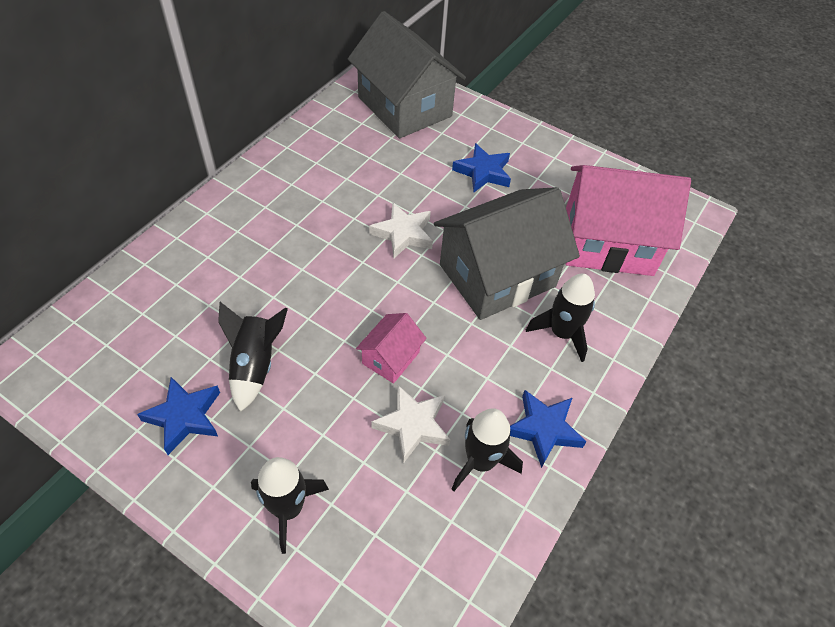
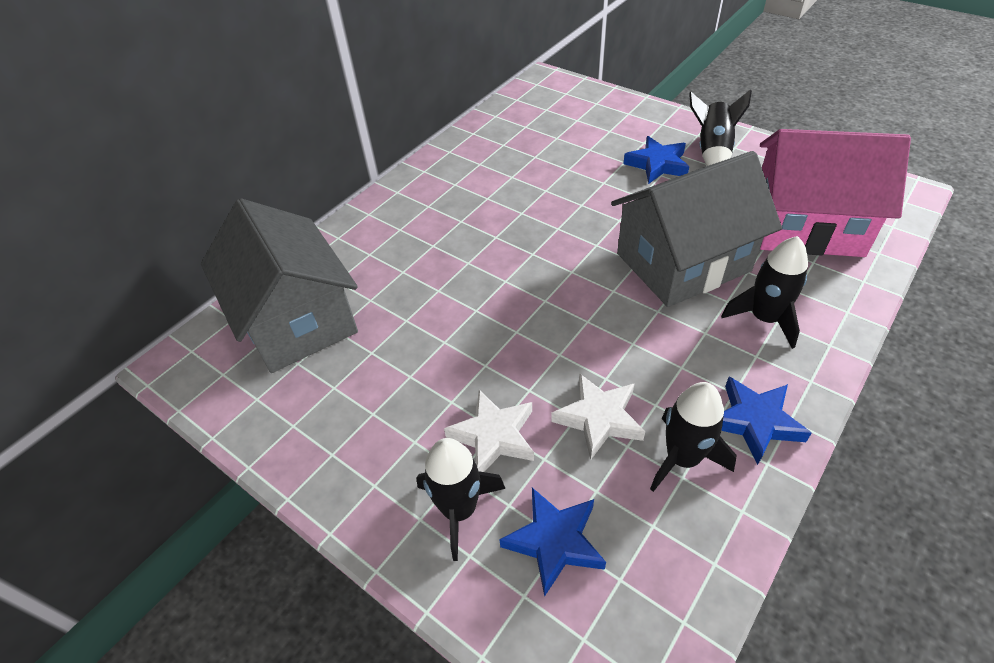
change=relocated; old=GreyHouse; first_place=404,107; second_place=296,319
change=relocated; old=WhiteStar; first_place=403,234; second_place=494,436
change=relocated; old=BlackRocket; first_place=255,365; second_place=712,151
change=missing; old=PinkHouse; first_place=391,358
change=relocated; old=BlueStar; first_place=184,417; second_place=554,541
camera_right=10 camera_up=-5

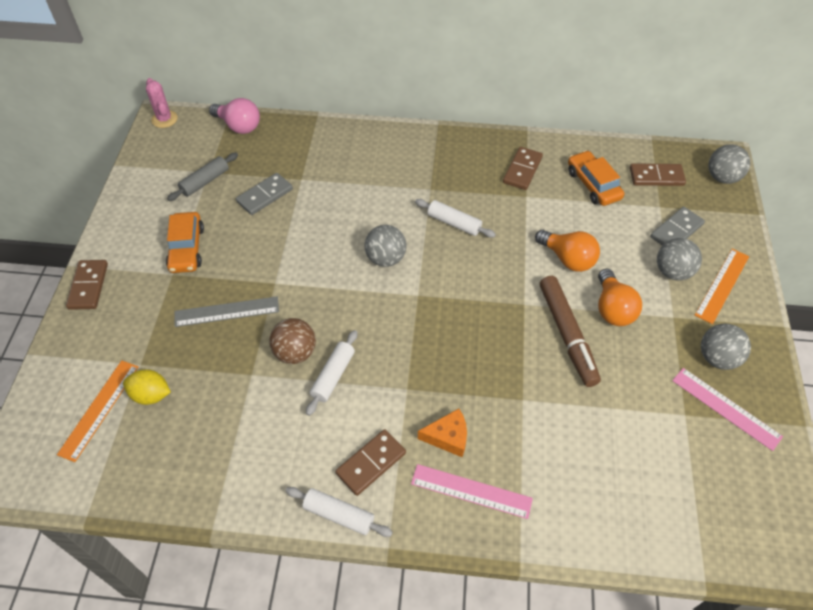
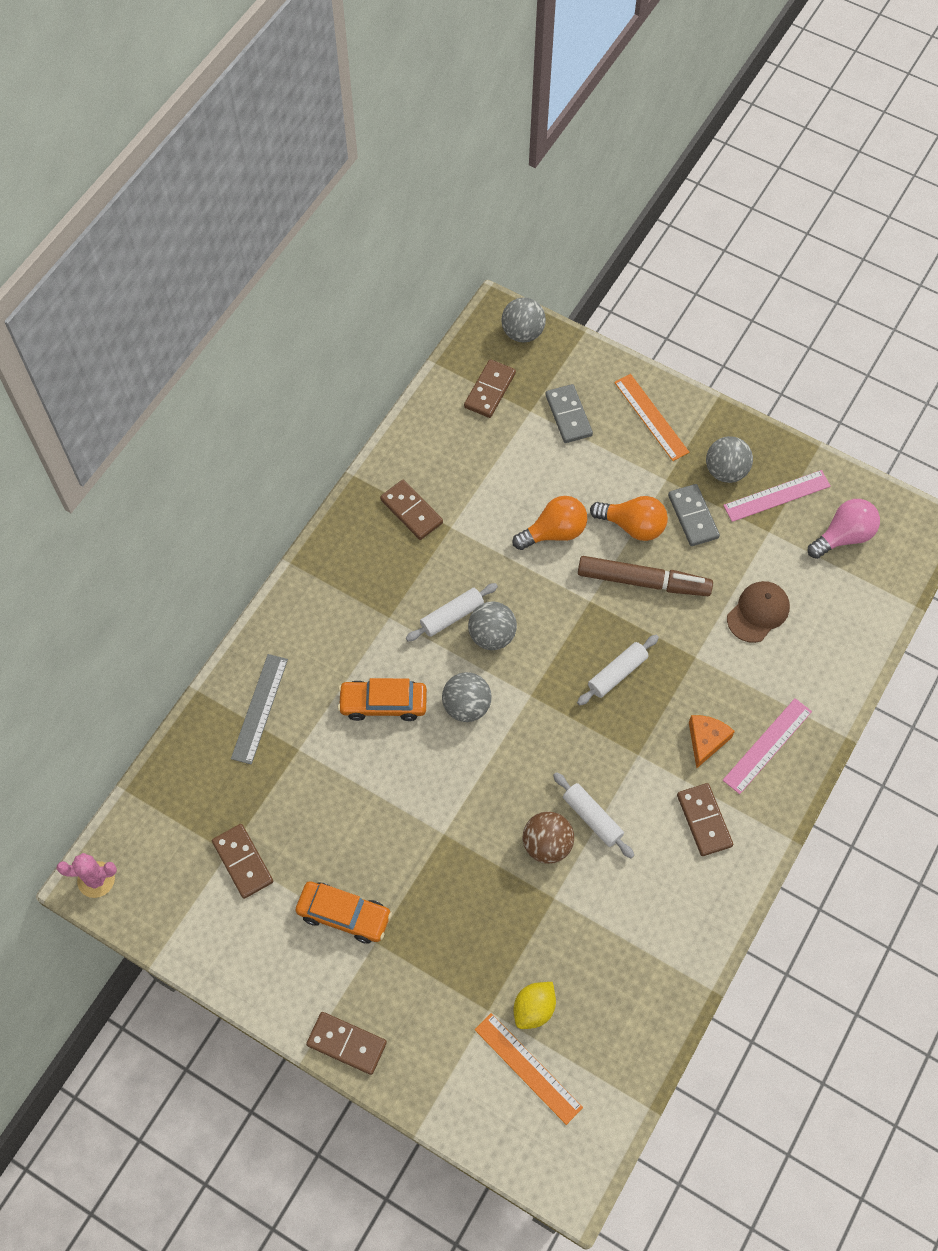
change=relocated; old=PinkLightBulb; first_place=239,126; second_place=843,536
change=relocated; old=OrangeCar; first_place=593,184; second_place=383,704
change=exchanged; old=GreyRollingPin; new=BrownDomino; first_place=205,181; second_place=243,862
change=relocated; old=GreyDomino; first_place=265,196; second_place=693,516
change=relocated; old=GreyBall; first_place=672,272; second_place=492,635
change=relocated; old=GreyRuler; first_place=227,312; second_place=260,708
change=relocated; old=WhiteRollingPin; first_place=339,515; second_place=617,673
change=appeared; new=BrownCap; second_place=758,612
camera_right=-65 camera_up=10

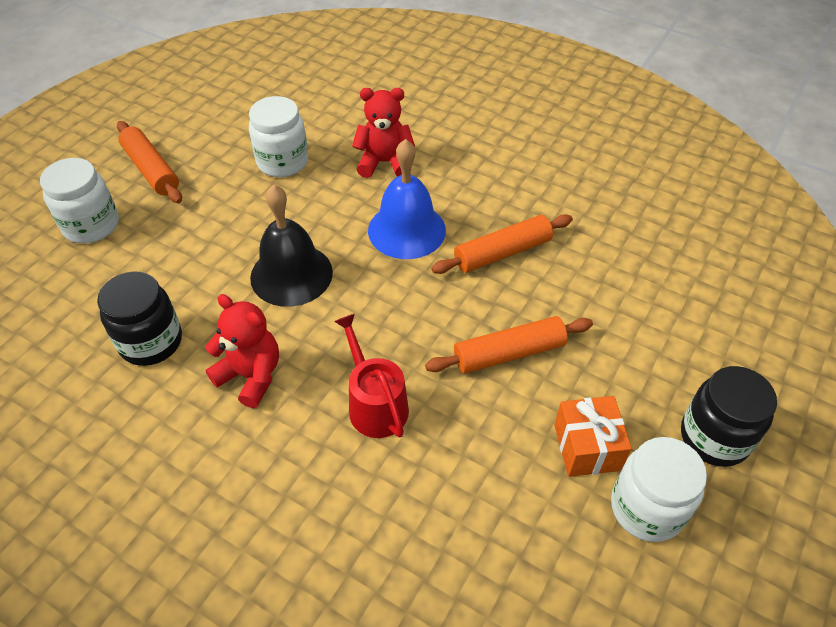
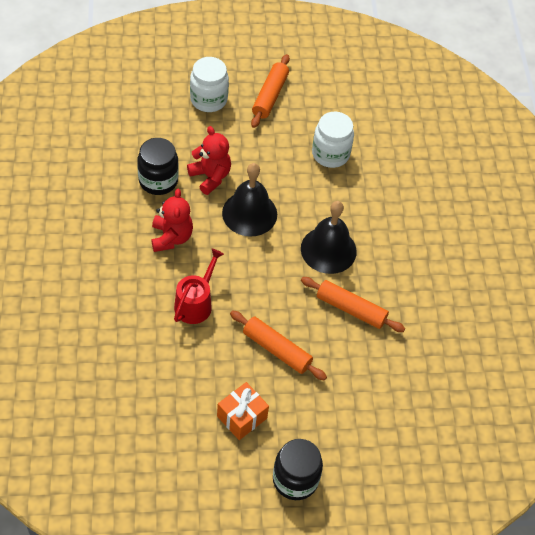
change=relocated; old=RedTeddyBear; first_place=384,162; second_place=210,177
change=colour; old=BlueBell; new=BlackBell; first_place=407,230; second_place=328,250
change=missing; old=WhiteJar; first_place=647,508
camera_right=50 camera_up=5

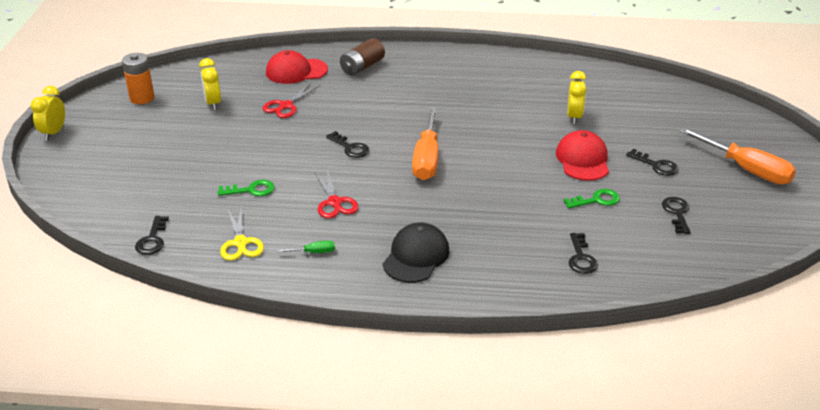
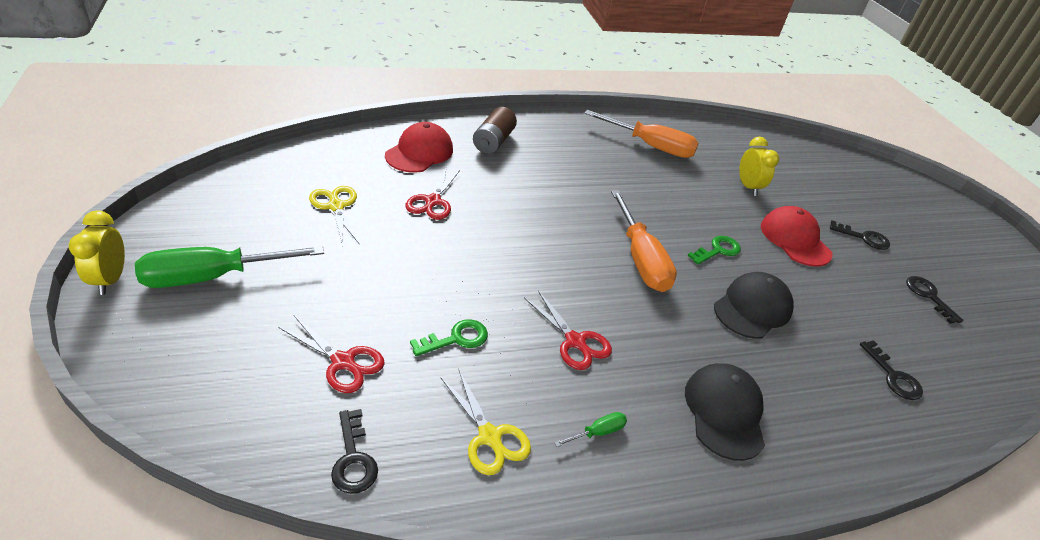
change=spun; old=RedCap; first_place=296,71; second_place=419,152; degrees=150
change=missing; old=OrangeBattery; first_place=142,98
change=exchanged; old=YellowClock; new=YellowScissors; first_place=213,103; second_place=336,206
change=relocated; old=OrangeScrewdriver; first_place=746,169; second_place=650,146
change=missing; old=BlackKey; first_place=350,147
change=relocated; old=GreenKey; first_place=596,200; second_place=717,250
change=appeared; new=GreenScrewdriver; second_place=214,277
change=appeared; new=BlackCap; second_place=752,308
change=appeared; new=RedScissors; second_place=343,362
camera_right=-25 camera_up=5

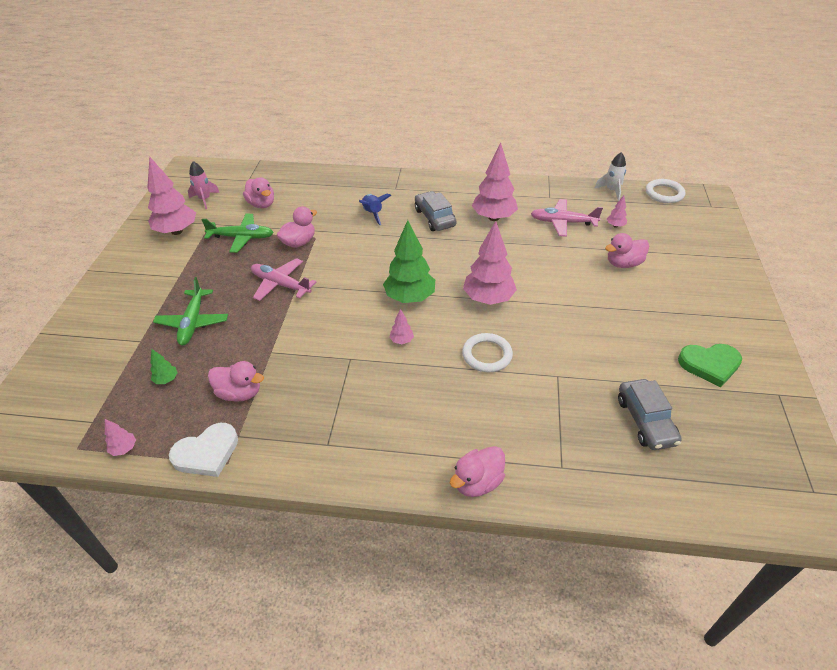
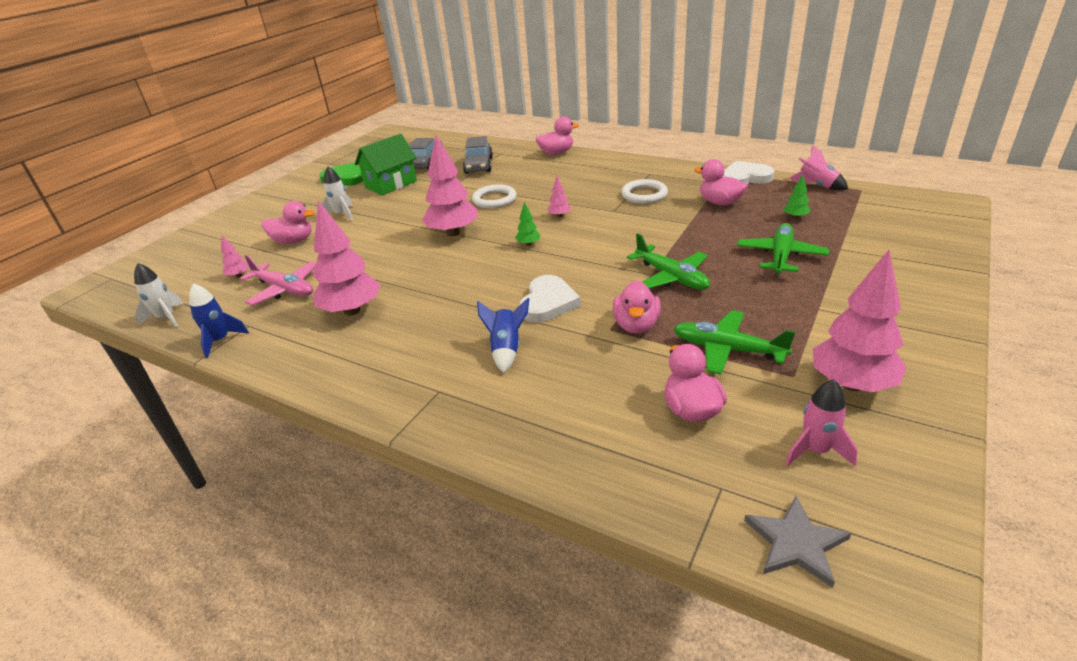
change=relocated; old=WhiteRing; first_place=664,193; second_place=644,195
change=relocated; old=GreyCar; first_place=434,218; second_place=479,165
change=spun; old=PinkDuck; first_place=299,242; second_place=636,325; degrees=-60
change=size; old=GreenTree; first_place=410,298; second_place=528,244; factor=0.44
change=colour; old=PinkPlane; new=GreenPlane; first_place=281,284; second_place=671,277
change=exchanged; old=PinkTree; new=PinkRocket; first_place=124,449; second_place=817,185
change=appeared; new=GreenHouse; second_place=391,184
change=appeared; new=WhiteRocket; second_place=341,215
change=appeared; new=WhiteHeart; second_place=548,302
change=appeared; new=BlueRocket; second_place=220,341
change=appeared; new=GreyStar; second_place=796,543
camera_right=-155 camera_up=-10

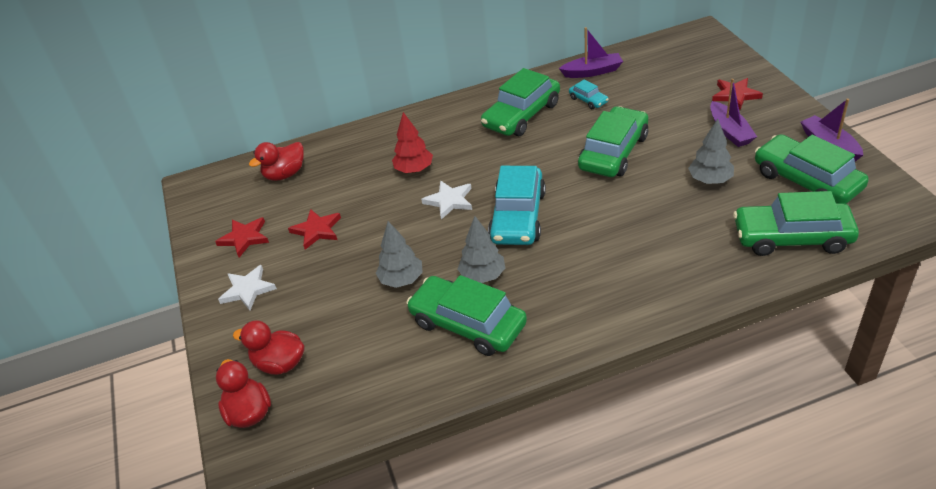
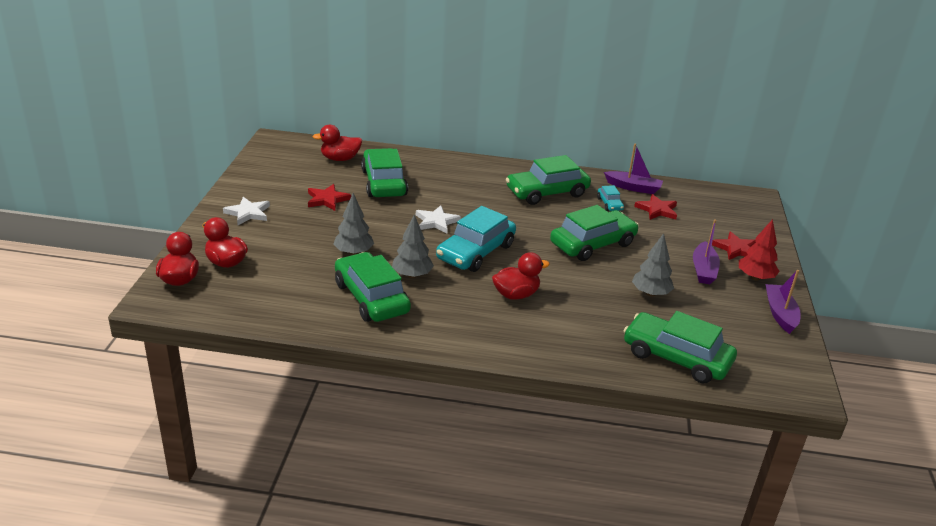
change=relocated; old=RedTree; first_place=414,169; second_place=755,277
change=relocated; old=GreenCar; first_place=807,181; second_place=384,183
change=relocated; old=RedStar; first_place=244,238; second_place=657,210
change=appeared; new=RedDuck; second_place=516,295
camera_right=20 camera_up=-10

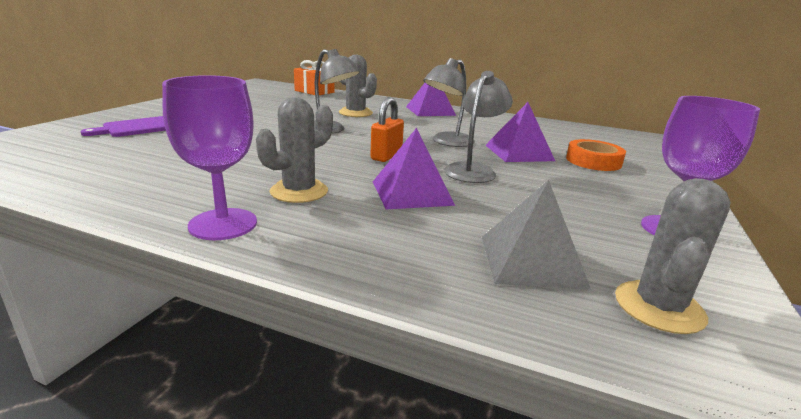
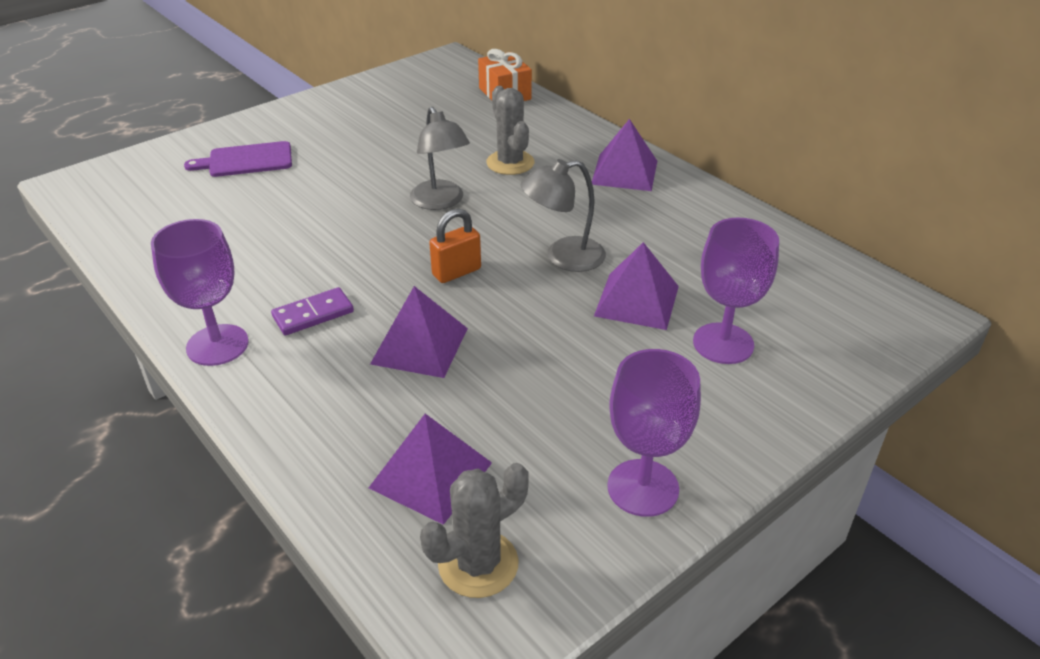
change=missing; old=GreyLamp; first_place=473,170
change=exchanged; old=GreyCactus; new=PurpleDomino; first_place=299,191; second_place=313,314
change=exchanged; old=OrangeTape; new=PurpleGoblet; first_place=593,161; second_place=723,343
change=colour; old=GreyPyramid; new=PurplePyramid; first_place=531,261; second_place=430,475
camera_right=30 camera_up=15

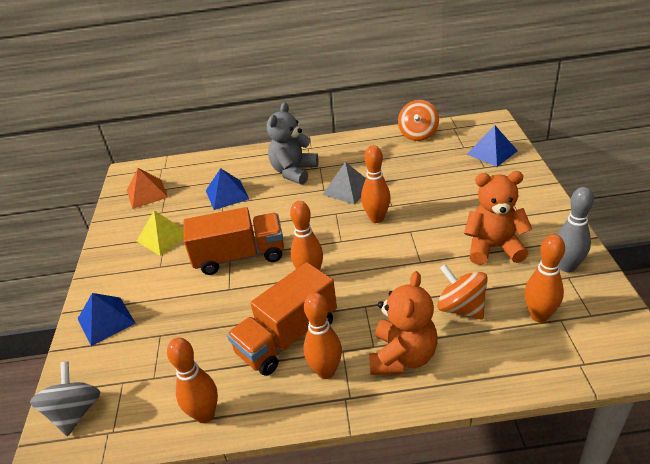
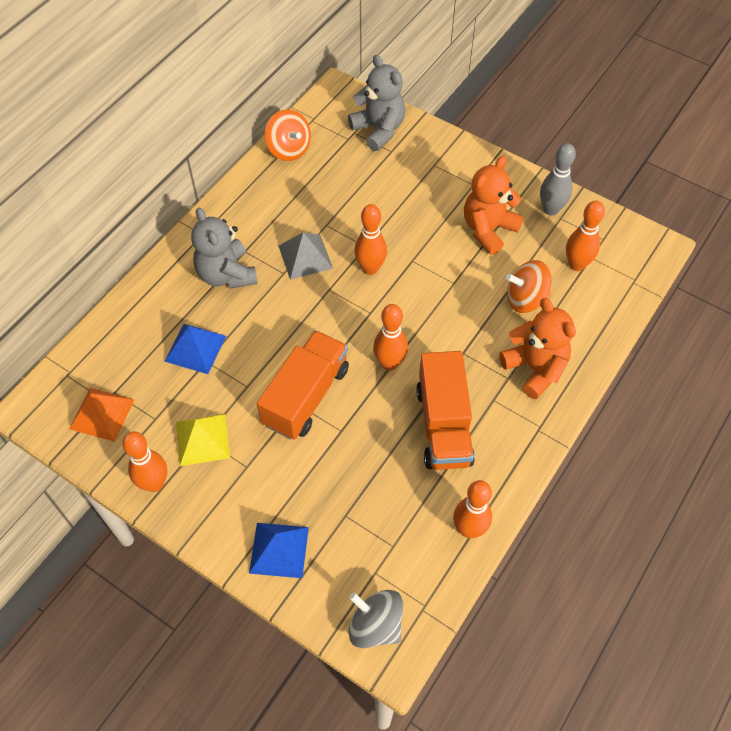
change=exchanged; old=BluePyramid; new=GreyTeddyBear; first_place=492,152; second_place=379,130
change=relocated; old=OrangeBowlingPin; first_place=326,371; second_place=154,483
camera_right=-55 camera_up=20

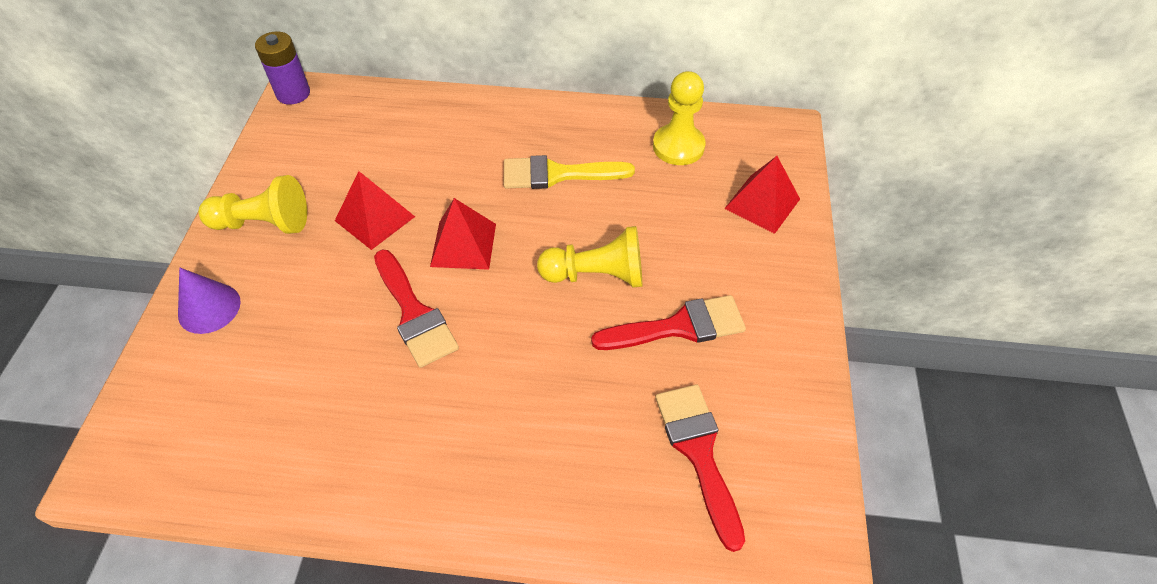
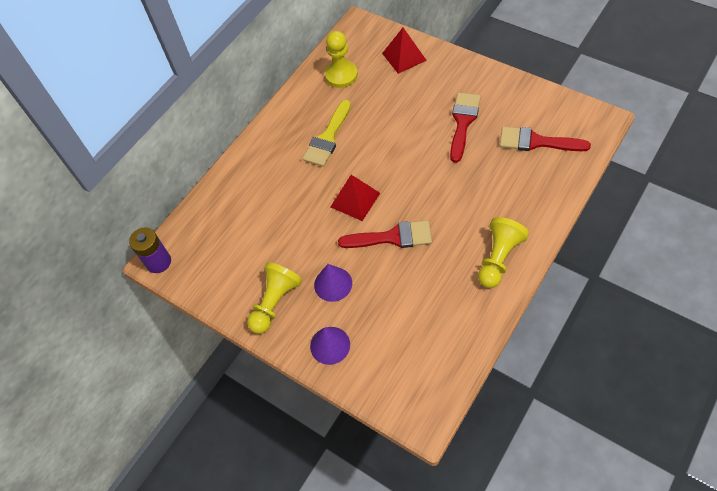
change=missing; old=RedPyramid; first_place=375,218
change=relocated; old=YellowPawn; first_place=596,275; second_place=498,258
change=appeared; new=PurpleCone; second_place=333,284
camera_right=-55 camera_up=5

